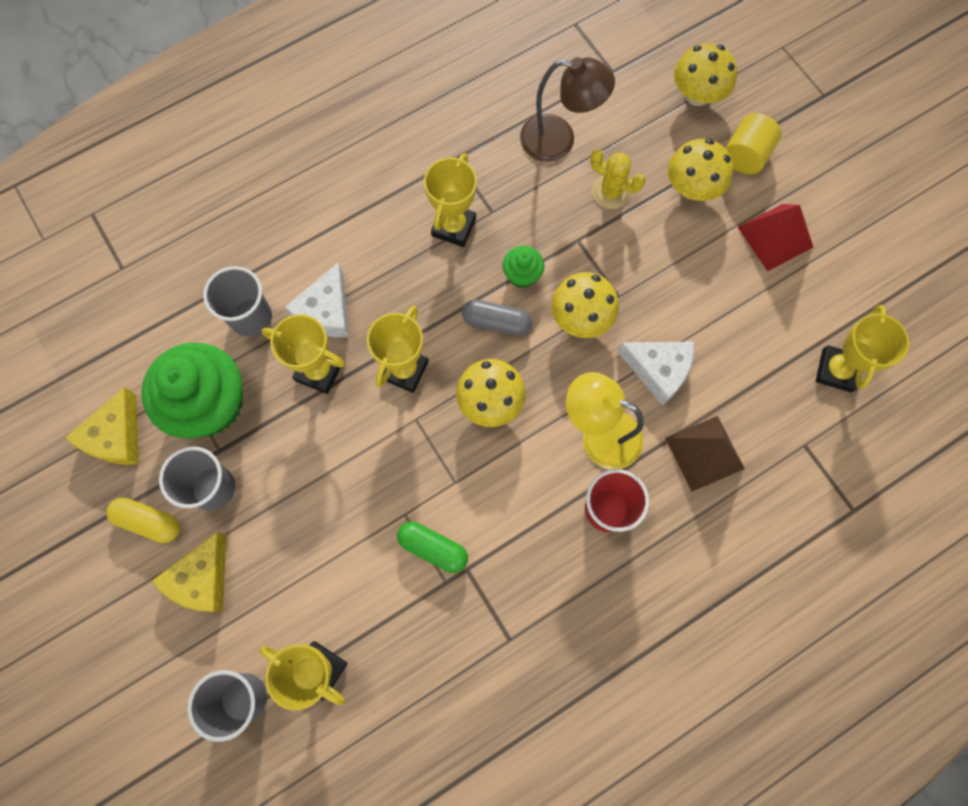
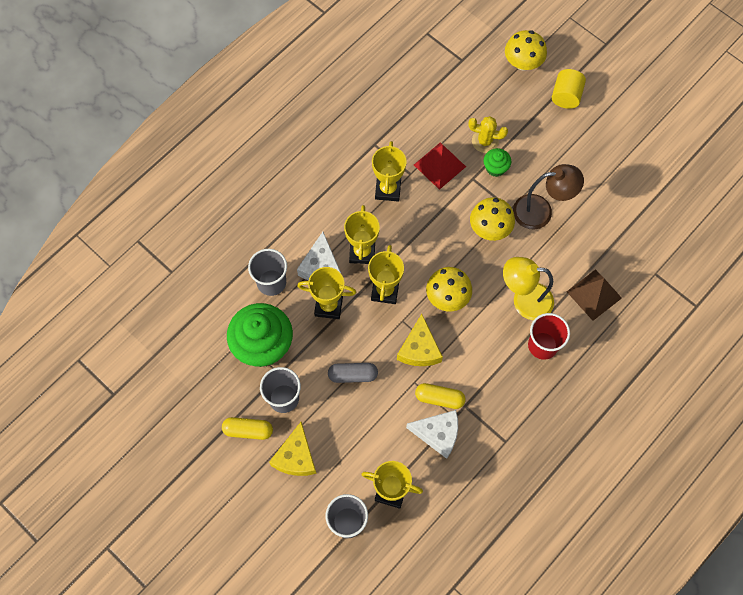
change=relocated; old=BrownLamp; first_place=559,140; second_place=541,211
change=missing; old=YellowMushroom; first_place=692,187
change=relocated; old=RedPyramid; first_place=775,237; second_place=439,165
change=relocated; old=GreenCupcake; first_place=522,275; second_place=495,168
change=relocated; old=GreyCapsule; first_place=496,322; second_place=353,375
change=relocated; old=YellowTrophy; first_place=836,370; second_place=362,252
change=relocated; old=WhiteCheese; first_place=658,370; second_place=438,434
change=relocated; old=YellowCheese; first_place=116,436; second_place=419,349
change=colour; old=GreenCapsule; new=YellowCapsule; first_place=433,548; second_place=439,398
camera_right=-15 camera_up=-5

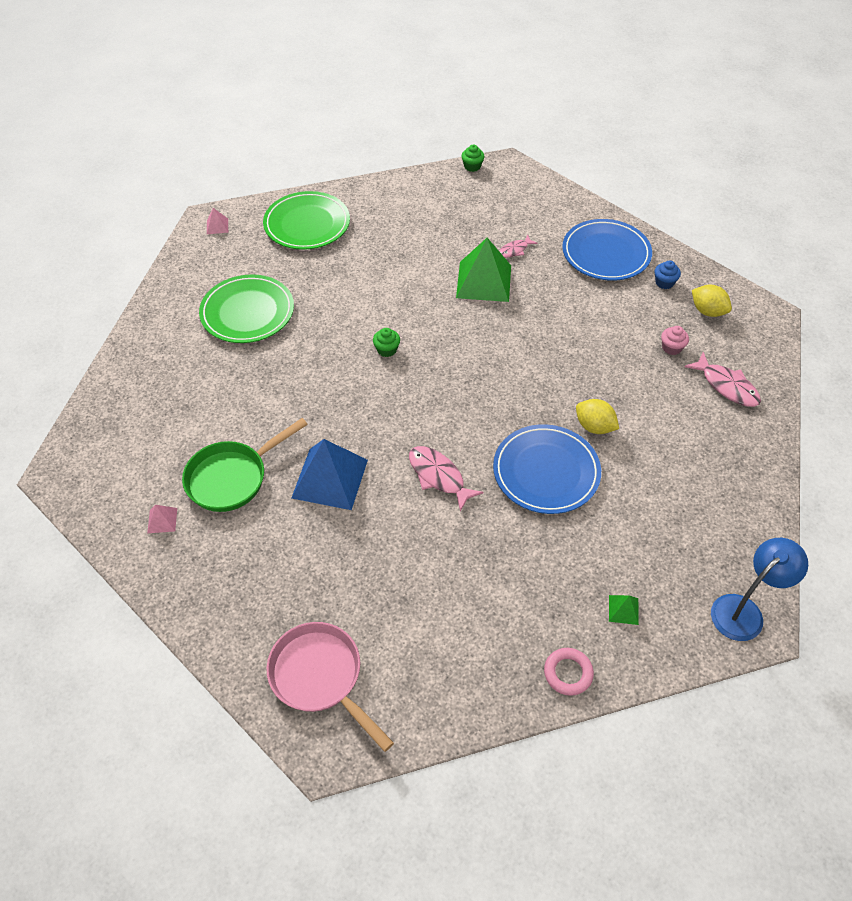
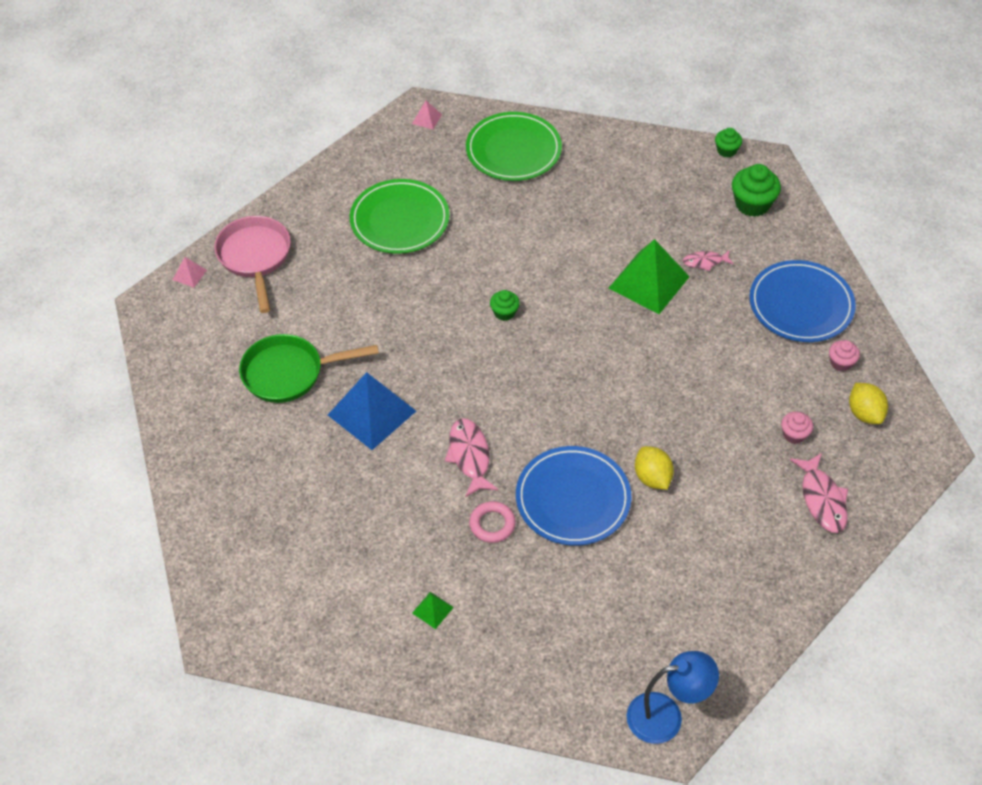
change=colour; old=BlueCupcake; new=PinkCupcake; first_place=664,283; second_place=841,363
change=relocated; old=PinkPyramid; first_place=162,520; second_place=189,274
change=relocated; old=GreenPyramid; first_place=623,609; second_place=432,610
change=relocated; old=PinkPan; first_place=320,677; second_place=255,258
change=relocated; old=PinkRing; first_place=568,673; second_place=492,524
change=appeared; new=GreenCupcake; second_place=752,204
camera_right=30 camera_up=0

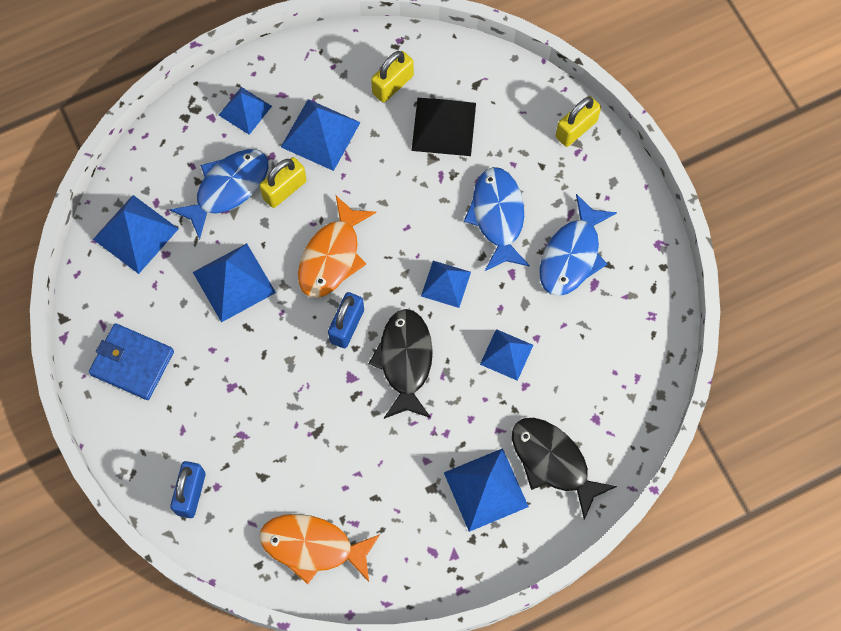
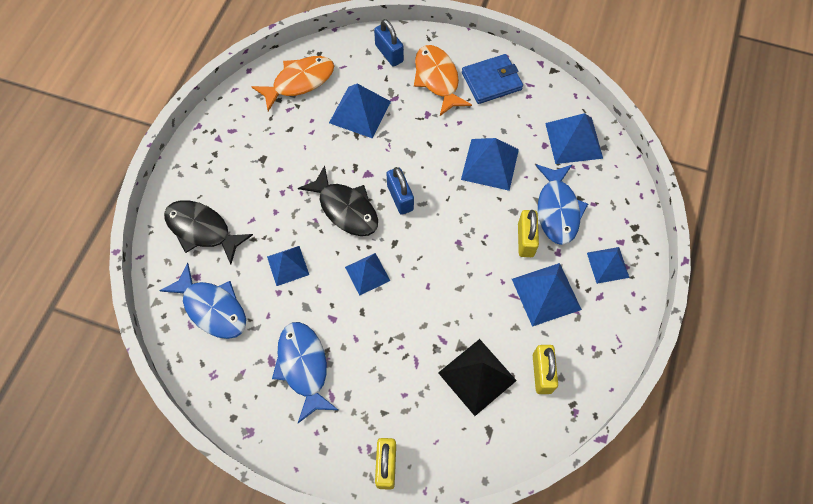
change=relocated; old=BlueFish; first_place=497,216; second_place=212,308
change=relocated; old=OrangeFish; first_place=332,256; second_place=437,79
change=spun; old=BlackFish; first_place=553,462; second_place=202,230; degrees=-150
change=relocated; old=BluePyramid; first_place=486,489; second_place=360,112
camera_right=135 camera_up=-5

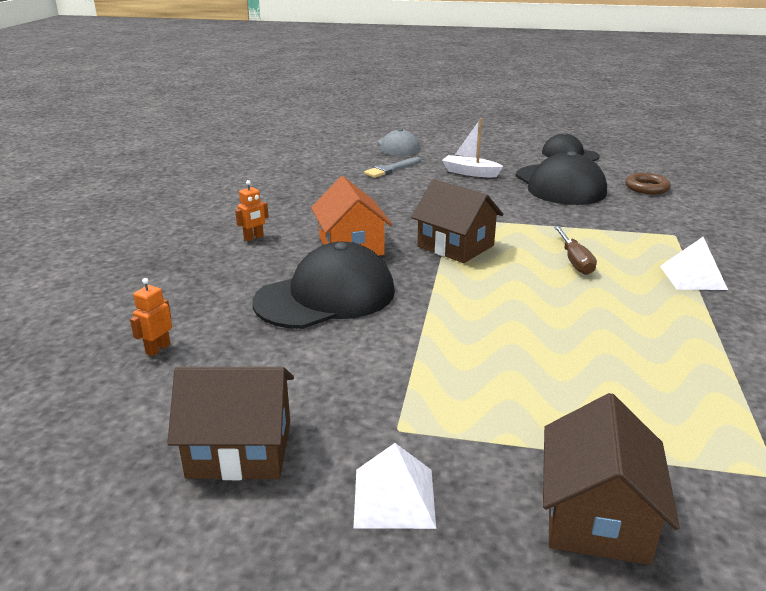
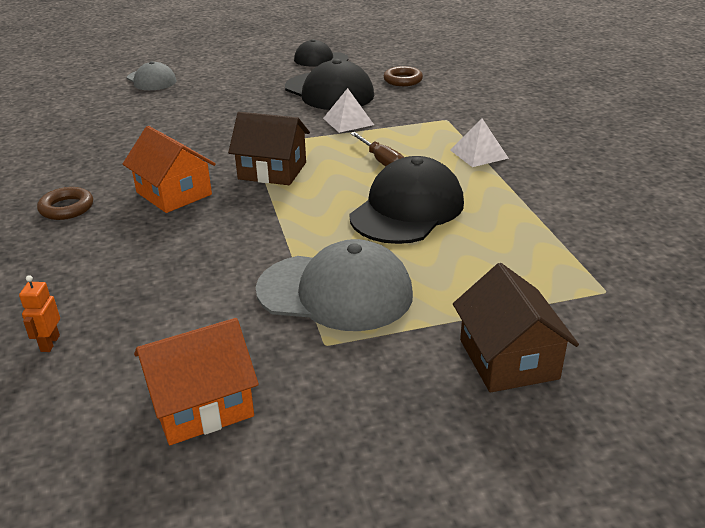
change=missing; old=WhiteBoat; first_place=470,173
change=missing; old=GreyBrush; first_place=391,169
change=exchanged; old=OrangeRobot; new=BrownRing; first_place=254,238; second_place=66,208
change=relocated; old=BlackCap; first_place=326,296; second_place=407,209
change=colour; old=BrownHouse; new=OrangeHouse; first_place=240,449; second_place=201,405
change=relocated; old=WhitePyramid; first_place=394,497; second_place=348,121
change=appeared; new=GreyCap; second_place=335,292
camera_right=-25 camera_up=5

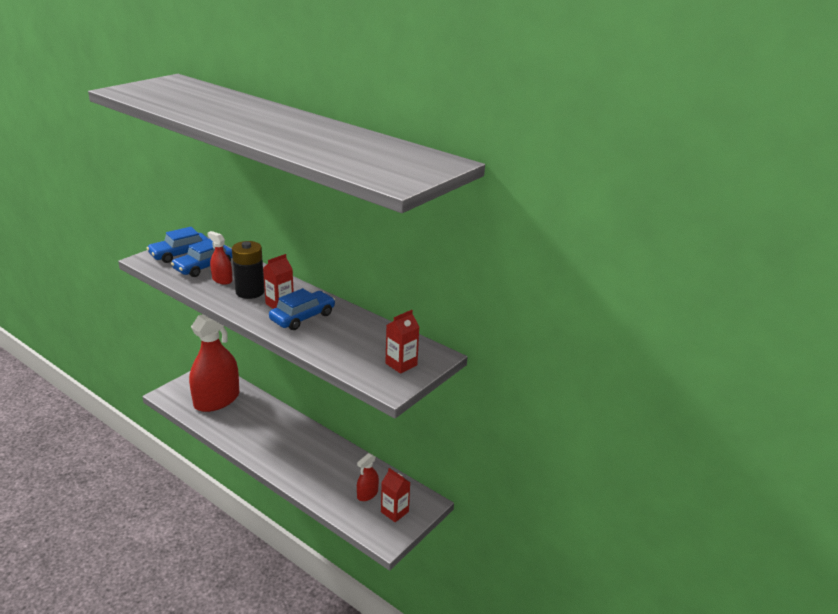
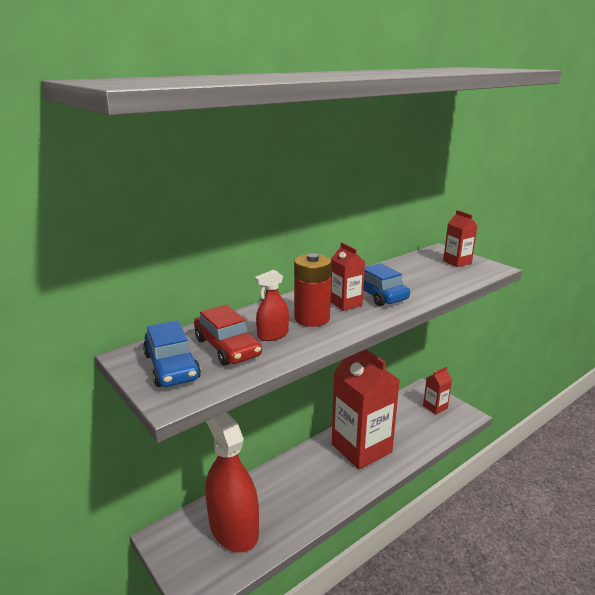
change=colour; old=BlueCar; new=RedCar; first_place=204,266; second_place=227,347
change=colour; old=BlackBattery; new=RedBattery; first_place=250,292; second_place=312,318
change=missing; old=RedSprayBottle; first_place=367,494
change=appeared; new=RedCarton; second_place=361,448
camera_right=-75 camera_up=-5

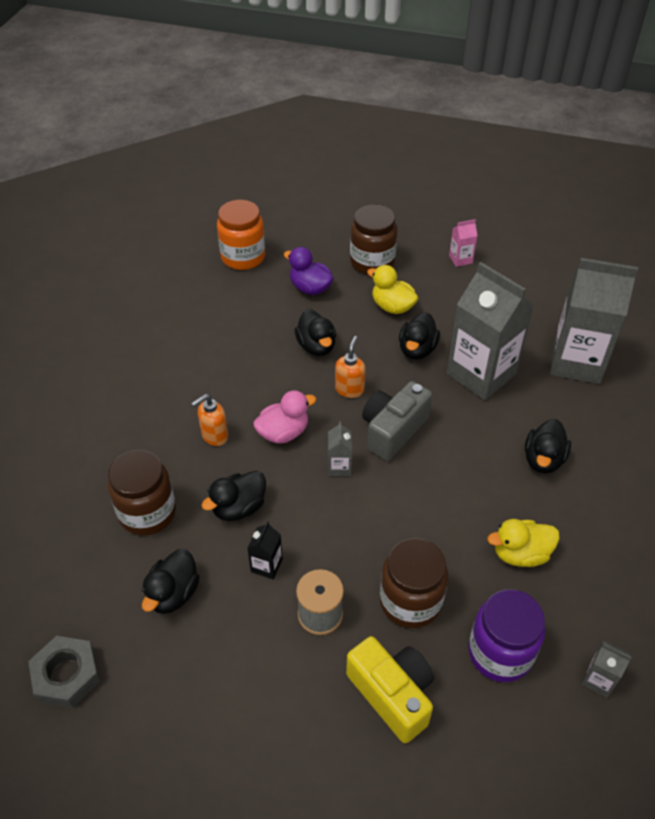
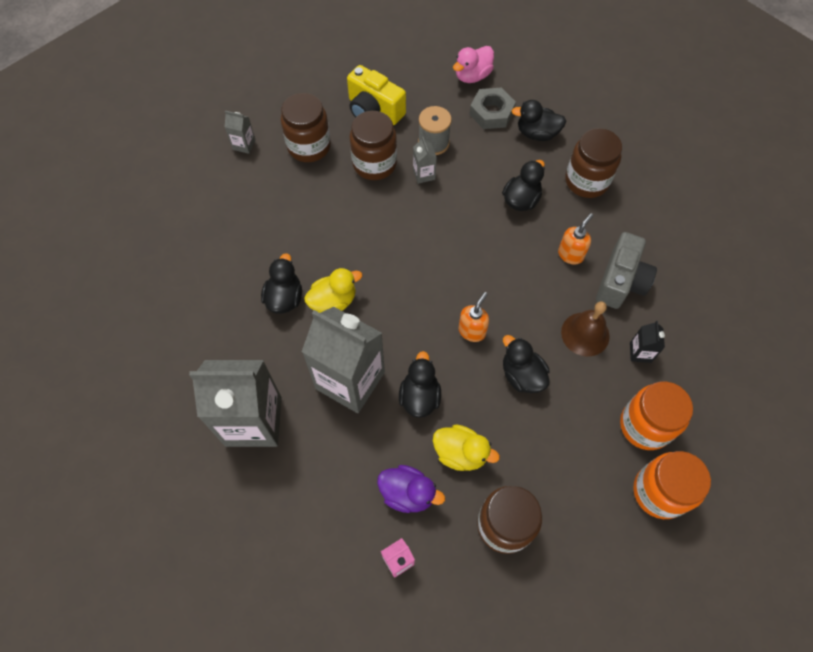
change=relocated; old=PurpleDuck; first_place=310,288; second_place=408,493
change=spun; old=OrangeSoapDispenser; first_place=349,389; second_place=472,331; degrees=-150
change=relocated; old=GreyCamera; first_place=393,430; second_place=620,281
change=relocated; old=PinkDuck; first_place=283,432; second_place=472,76
change=relocated; old=GreyCarton; first_place=339,467; second_place=424,174
change=relocated; old=YellowDuck; first_place=520,554; second_place=333,301
change=relocated; old=BlackCarton; first_place=266,565; second_place=640,352
change=spun; old=BlackDuck; first_place=173,594; second_place=537,133; degrees=-90
change=colour; old=PurpleJar; new=BrownJar; first_place=500,652; second_place=309,146
change=relocated; old=GreyNut; first_place=67,675; second_place=491,113
change=appeared; new=BrownBell; second_place=585,334
change=appeared; new=OrangeJar; second_place=645,425
camera_right=165 camera_up=15

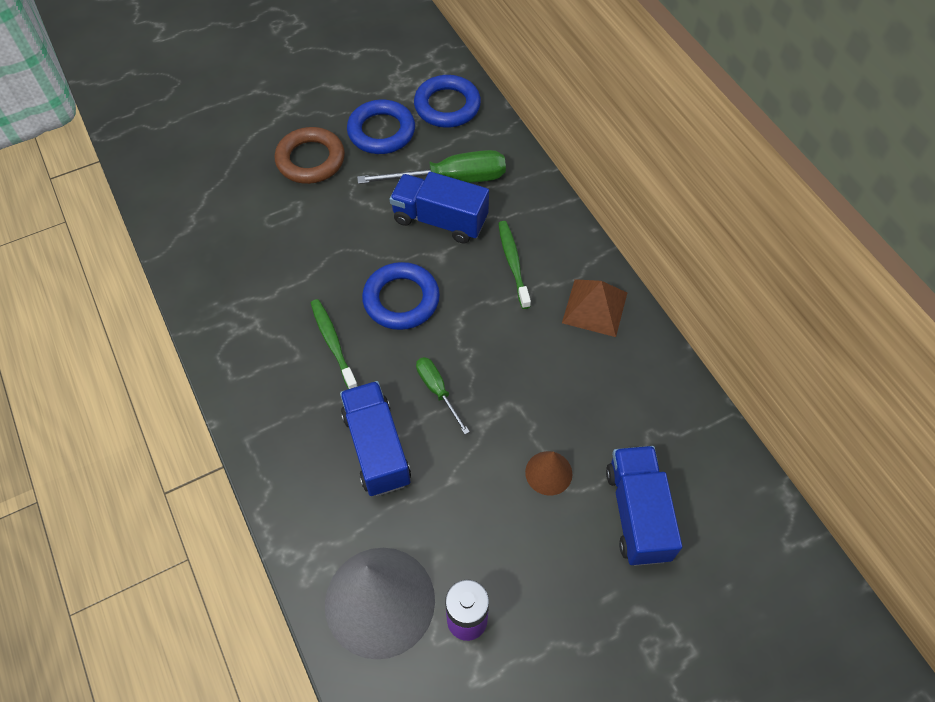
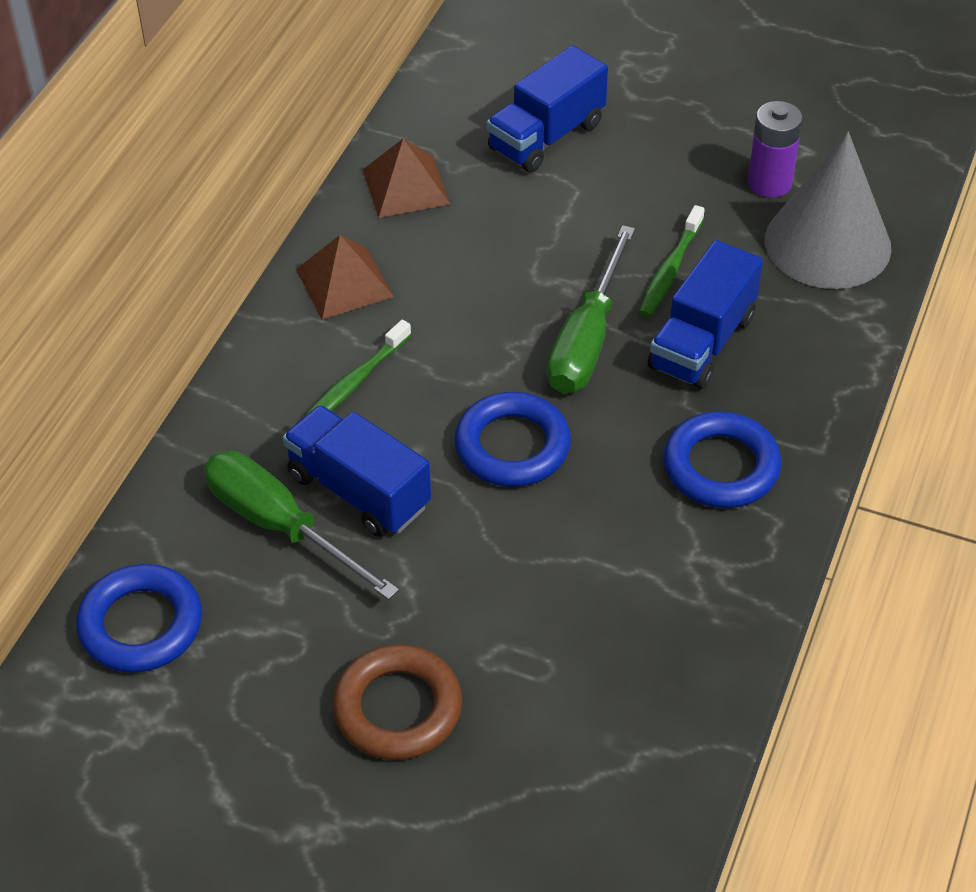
change=relocated; old=BlueRing; first_place=381,131; second_place=721,466
change=spun; old=BlueTruck; first_place=440,220; second_place=359,491; degrees=150
change=relocated; old=GreenToothbrush; first_place=333,343; second_place=670,269
change=size; old=GreenScrewdriver; first_place=437,390; second_place=587,340; factor=1.82
change=missing; old=BrownCone; first_place=548,473
change=appeared; new=BrownPyramid; second_place=406,186
camera_right=-130 camera_up=-10

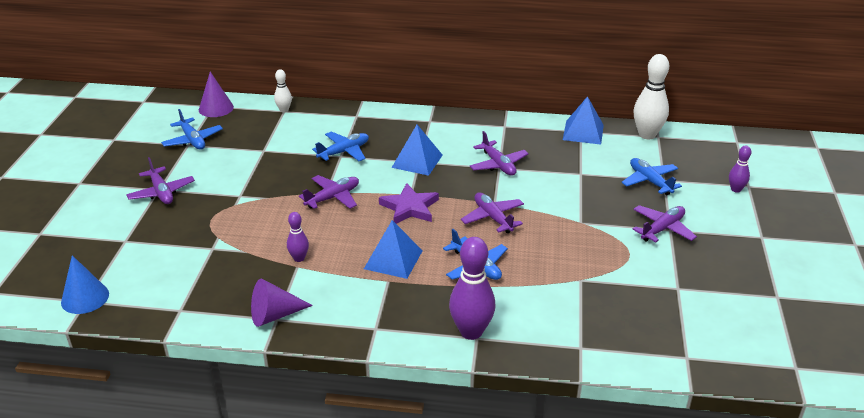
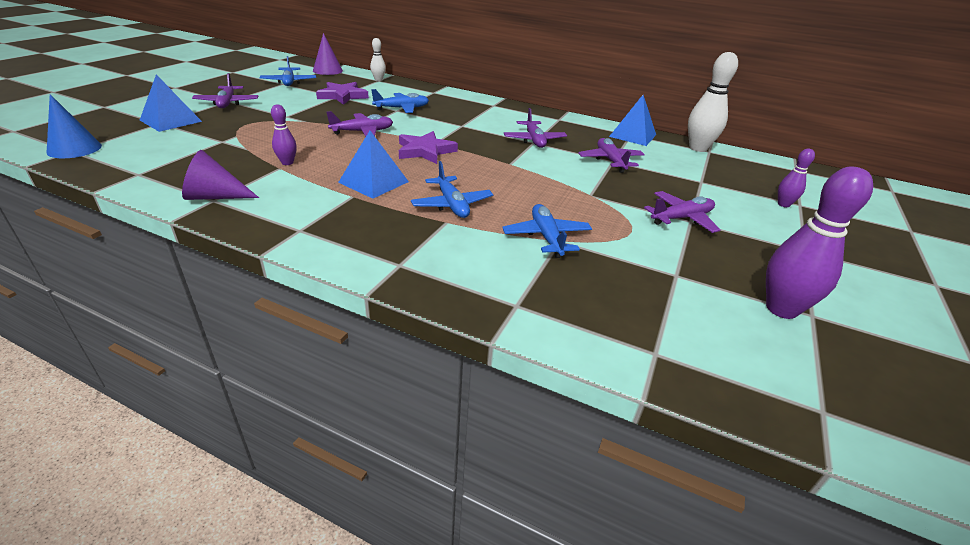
change=relocated; old=BluePyramid; first_place=417,161; second_place=170,121
change=relocated; old=BluePlane; first_place=650,181; second_place=546,237
change=relocated; old=PurplePlane; first_place=493,218; second_place=610,161
change=relocated; old=PurpleBowlingPin; first_place=471,331; second_place=781,309
change=appeared; new=PurpleStar; second_place=343,96
camera_right=15 camera_up=0

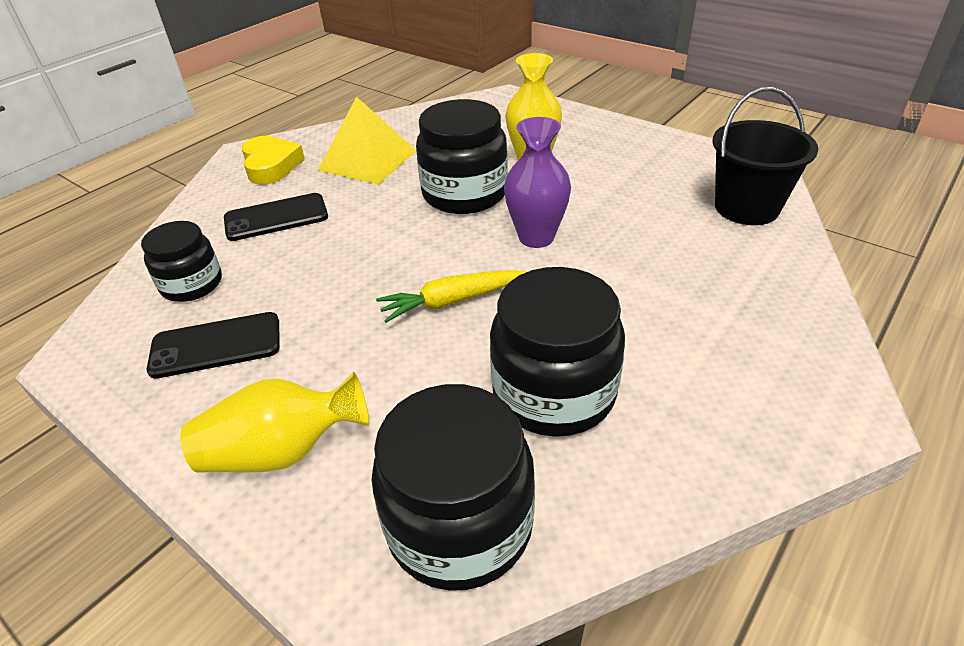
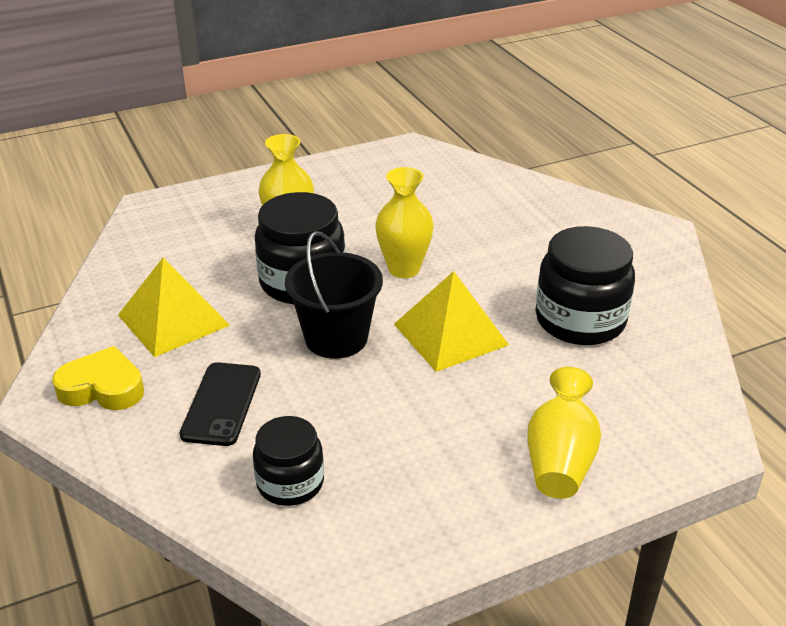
change=relocated; old=BlackBucket; first_place=746,207; second_place=336,338
change=colour; old=PurpleVase; new=YellowVase; first_place=536,237; second_place=404,269
change=exchanged; old=YellowCarrot; new=YellowPyramid; first_place=451,302; second_place=450,334
change=missing; old=BlackPhone; first_place=216,345
change=missing; old=BlackJar; first_place=459,524
camera_right=-65 camera_up=-5

